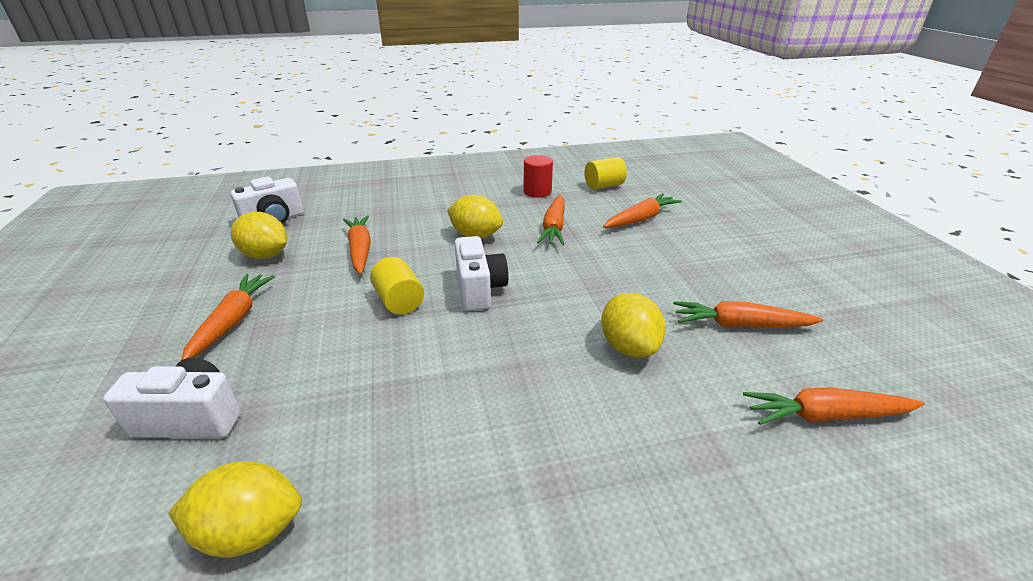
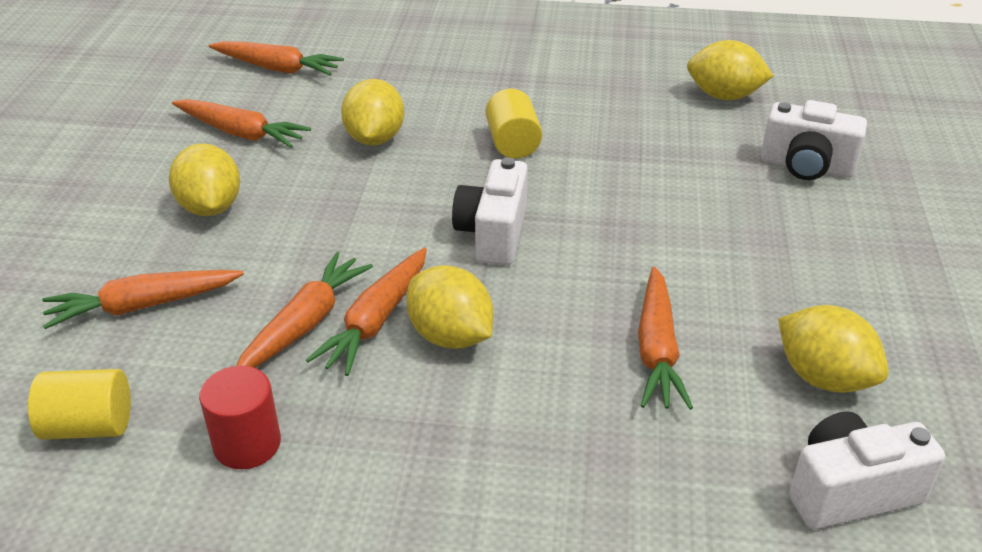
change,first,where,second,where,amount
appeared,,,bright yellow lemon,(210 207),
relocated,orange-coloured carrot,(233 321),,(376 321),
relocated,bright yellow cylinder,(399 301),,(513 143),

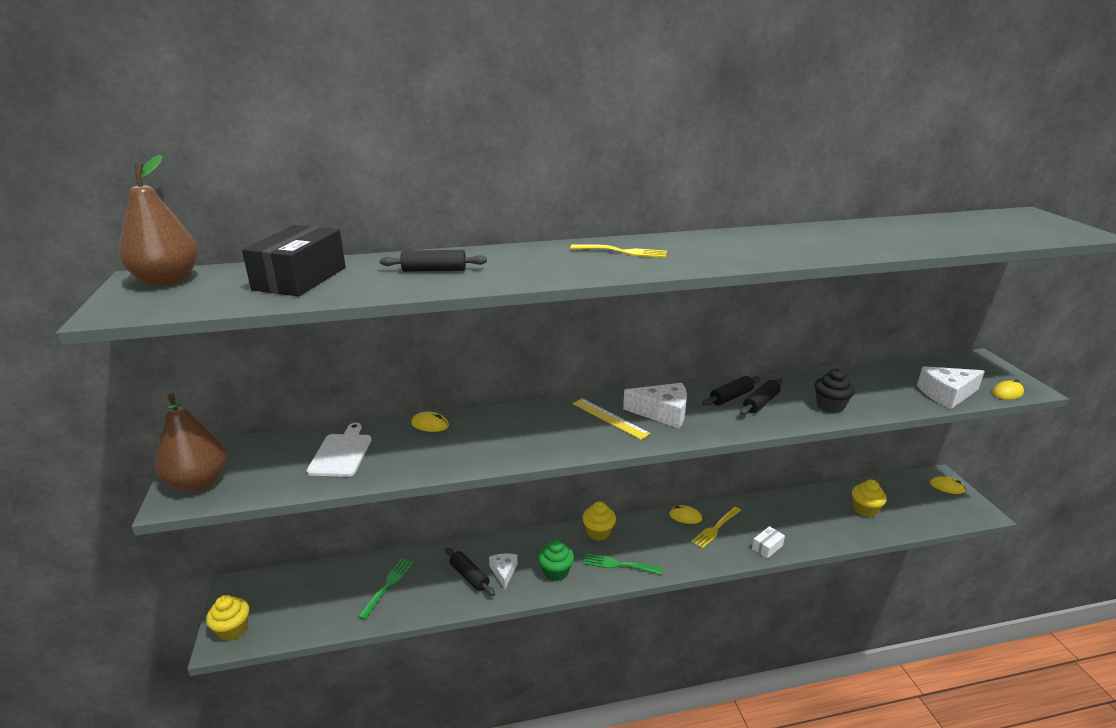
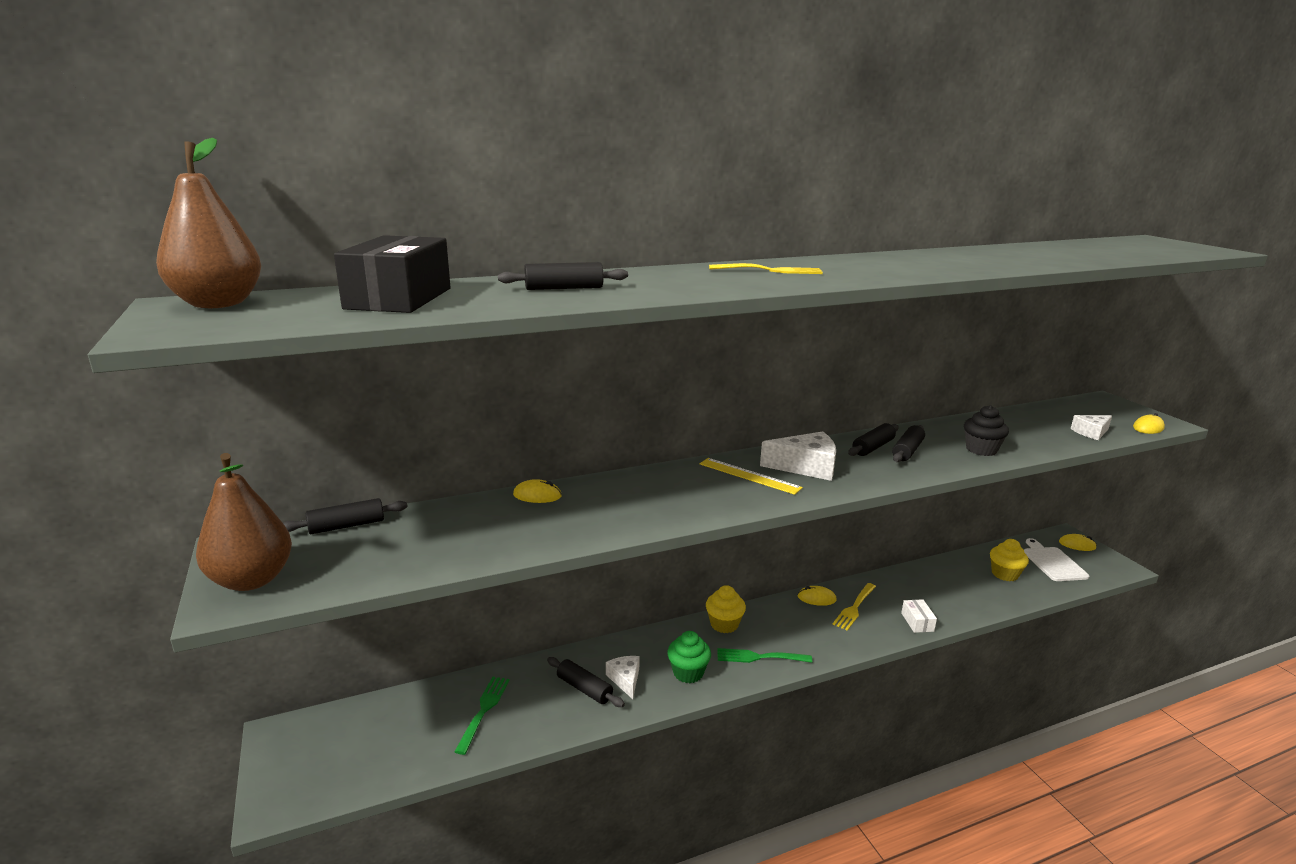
change,first,where,second,where,amount
missing,bright yellow cupcake,(233 630),,,
appeared,,,ebony pastry roller,(347 526),
relocated,pure white chopping board,(341 453),,(1053 563),
spun,pure white box,(767 547),,(917 622),45 degrees counterclockwise
size,pure white cheese wedge,(946 394),,(1091 432),x0.61

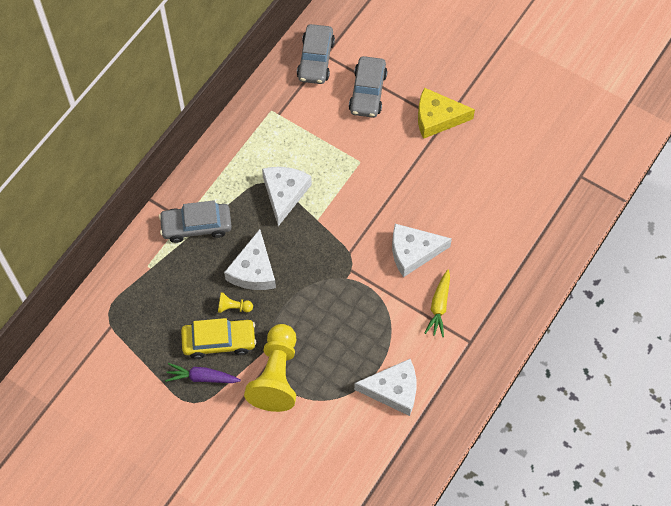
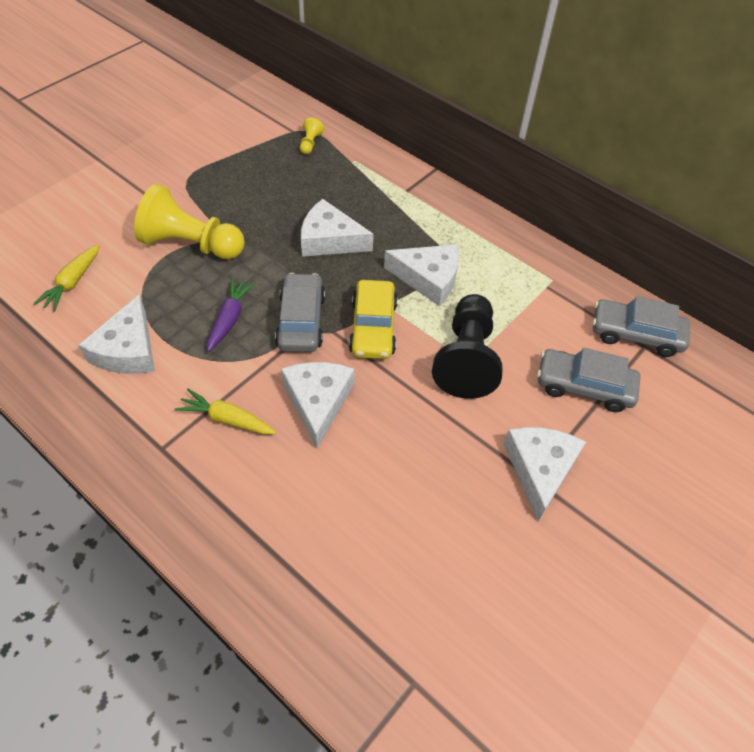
change,first,where,second,where,amount
appeared,,,bright yellow carrot,(72 283),
appeared,,,ebony game pawn,(466 358),
relocated,ash-grey toy car,(196 226),,(301 321),
relocated,violet carrot,(202 377),,(230 318),
relocated,bright yellow toy car,(219 341),,(373 327),
relocated,bright yellow game pawn,(233 307),,(310 143),
colour,bright yellow cheese wedge,(437 118),pure white cheese wedge,(540 469),

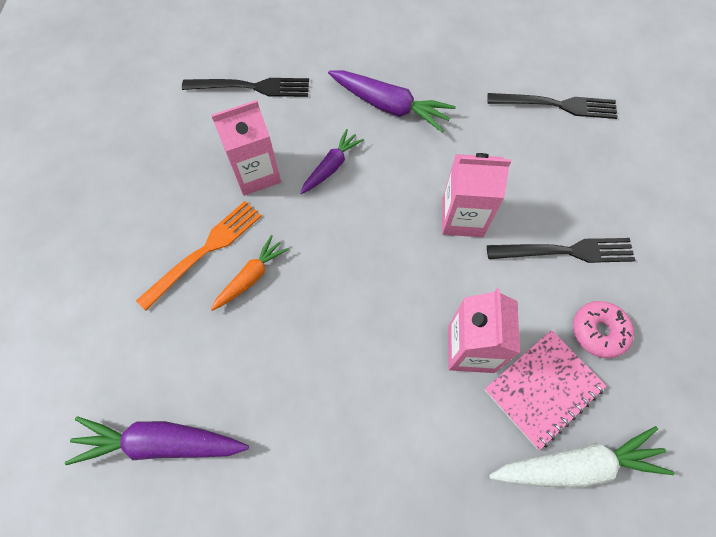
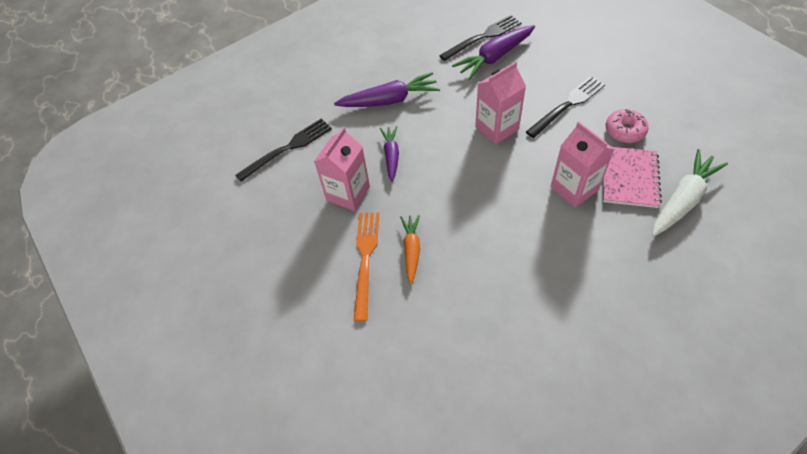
change,first,where,second,where,amount
relocated,violet carrot,(161 442),,(495 57),

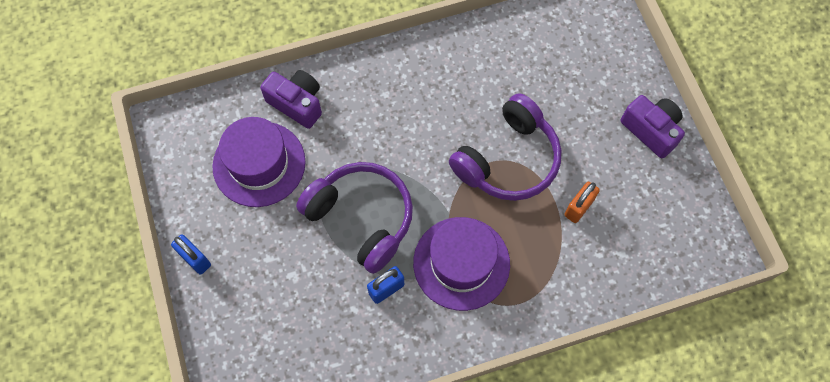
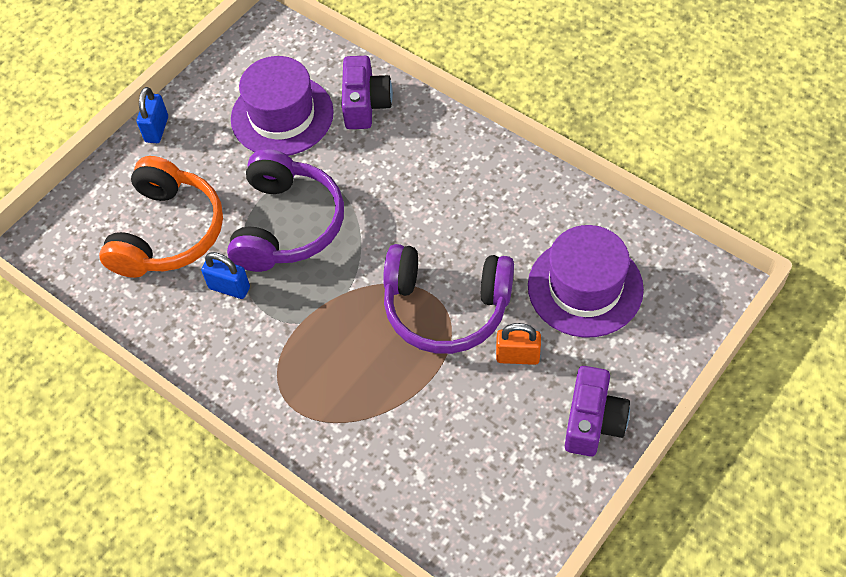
change,first,where,second,where,amount
appeared,,,orange-coloured headset,(168 232),
relocated,violet tall hat,(461 263),,(585 287),
relocated,orange-coloured small lock,(578 208),,(517 356),

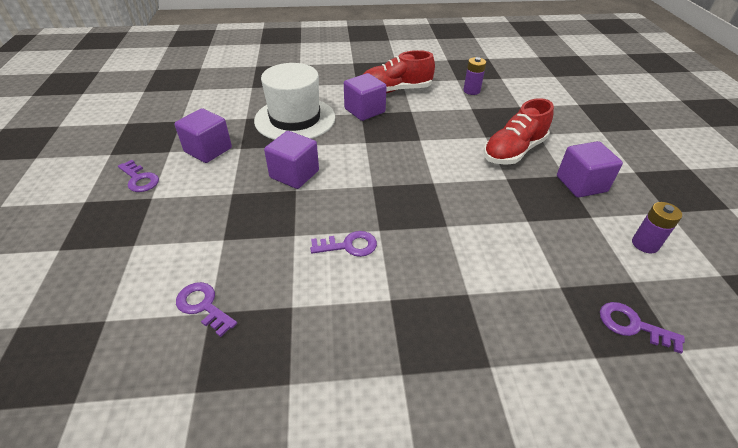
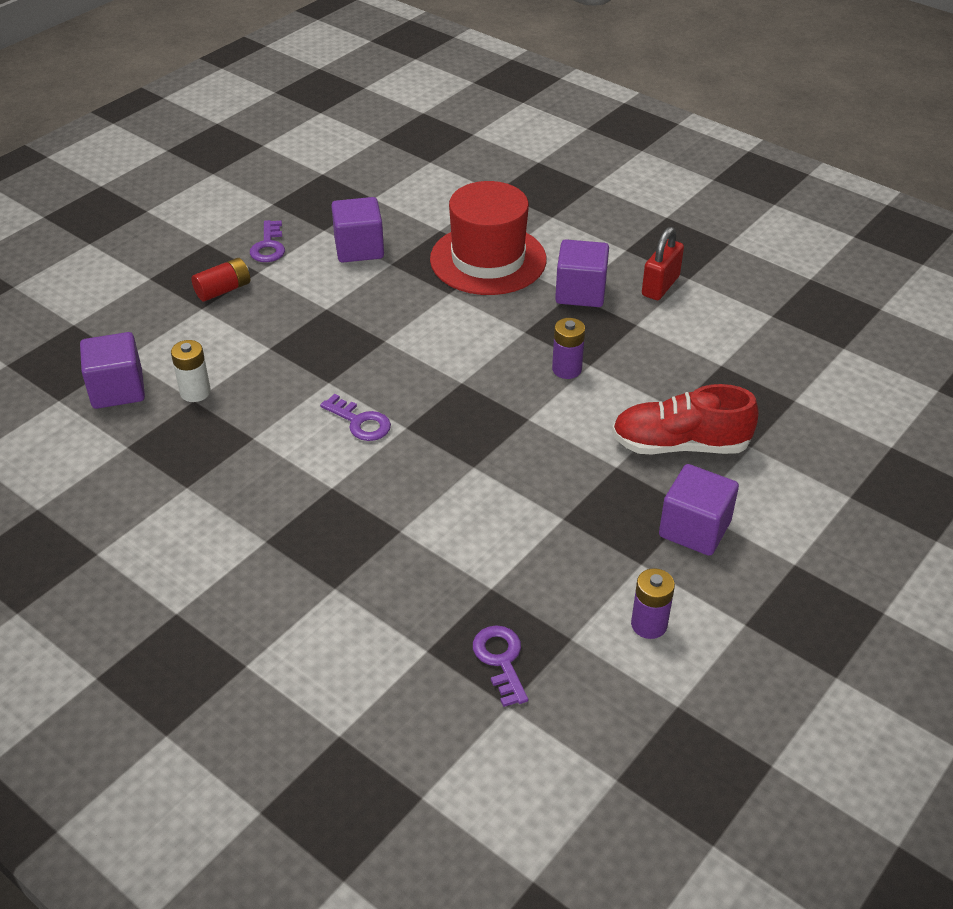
change,first,where,second,where,amount
appeared,,,red battery,(223 290),
relocated,violet solid cube,(294 174),,(117 389),
relocated,violet battery,(471 91),,(567 369),
exchanged,violet latchkey,(203 306),pure white battery,(195 392),
exchanged,red lace-up shoe,(395 90),red small lock,(660 286),
colour,pure white tall hat,(295 119),red tall hat,(488 259),

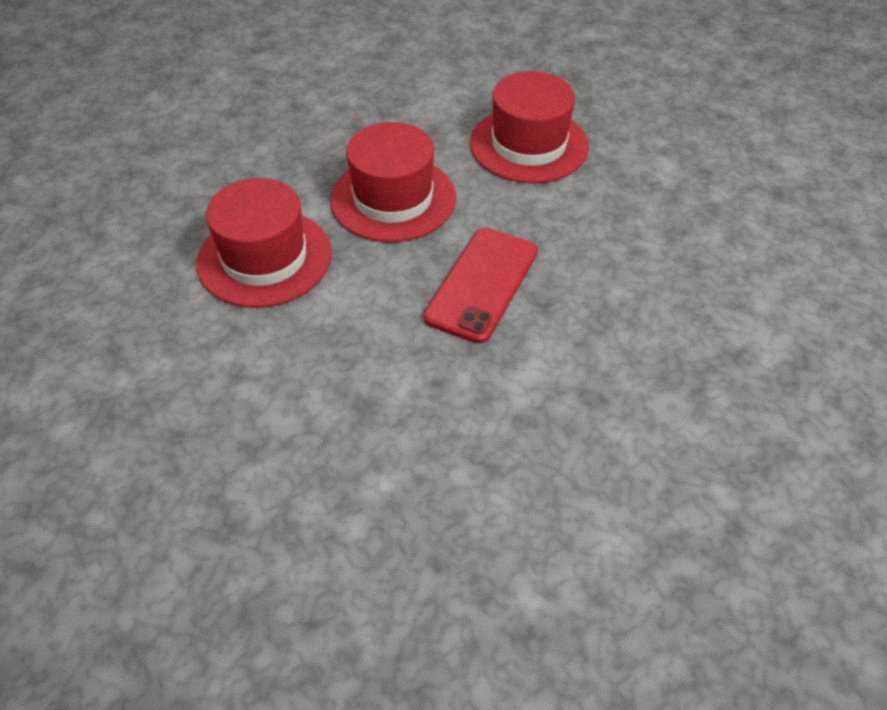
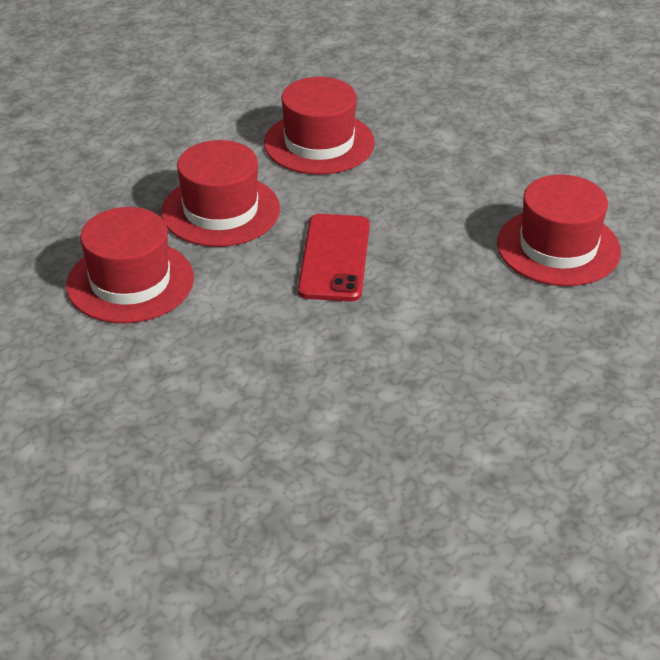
change,first,where,second,where,amount
appeared,,,red tall hat,(558 247),

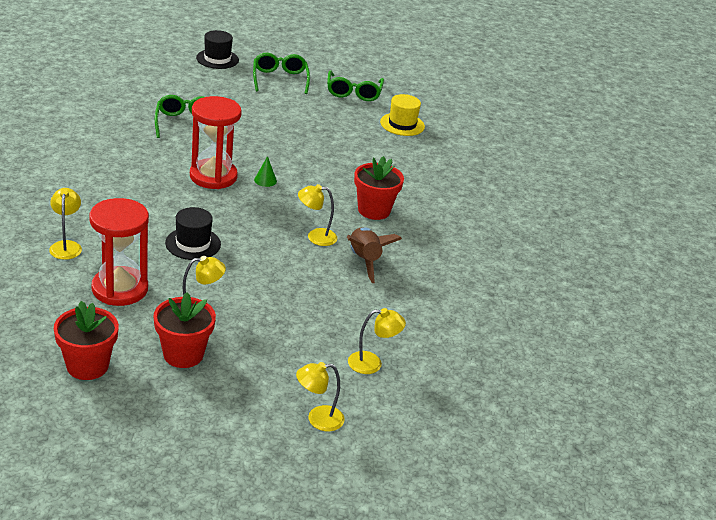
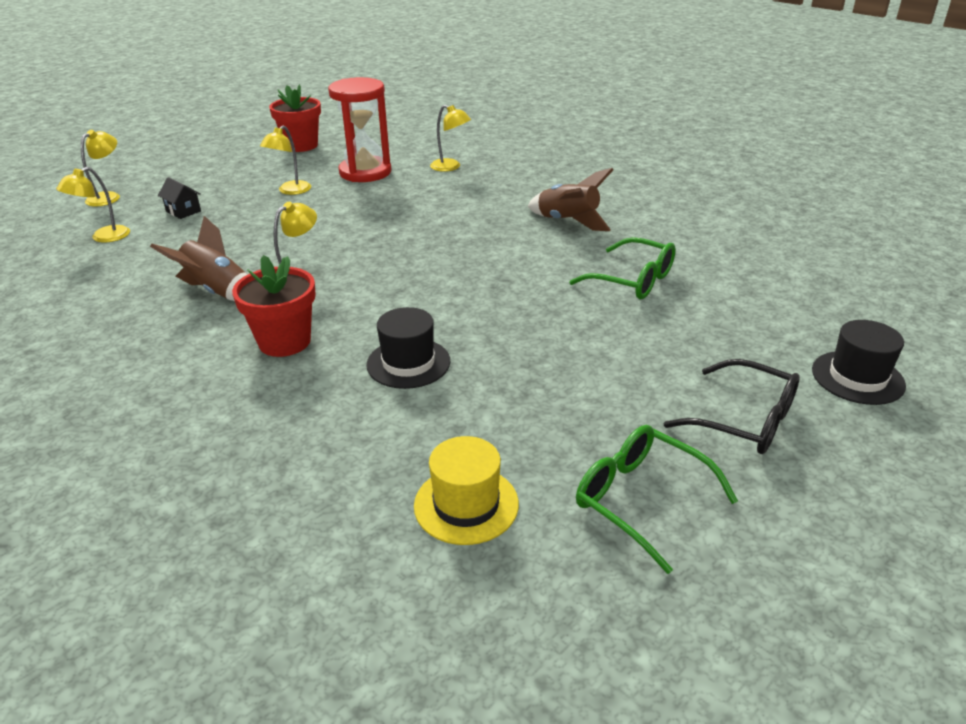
change,first,where,second,where,amount
missing,red plant pot,(183 354),,,
missing,red sand timer,(213 176),,,
missing,leaf-green cone shape,(265 180),,,
appeared,,,ebony cottage,(183 211),
appeared,,,russet toy rocket,(568 222),
relocated,ebony tall hat,(193 243),,(408 363),
colour,leaf-green eyeglasses,(280 79),ebony eyeglasses,(743 420),

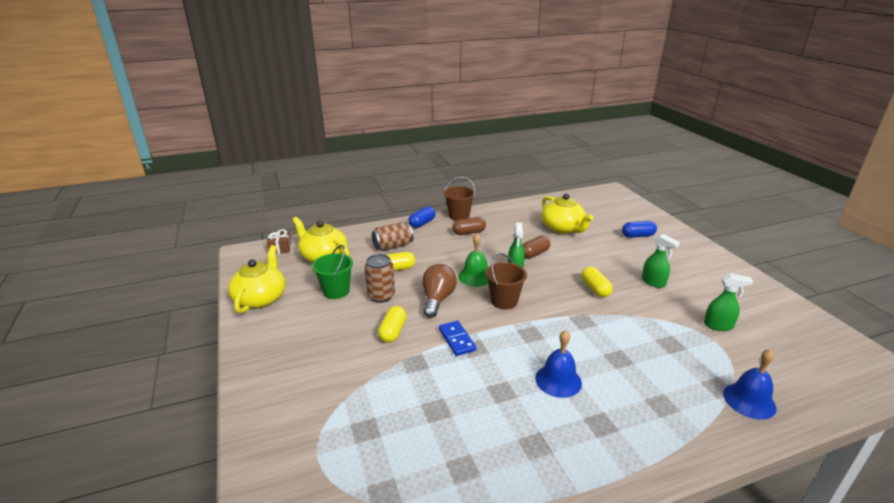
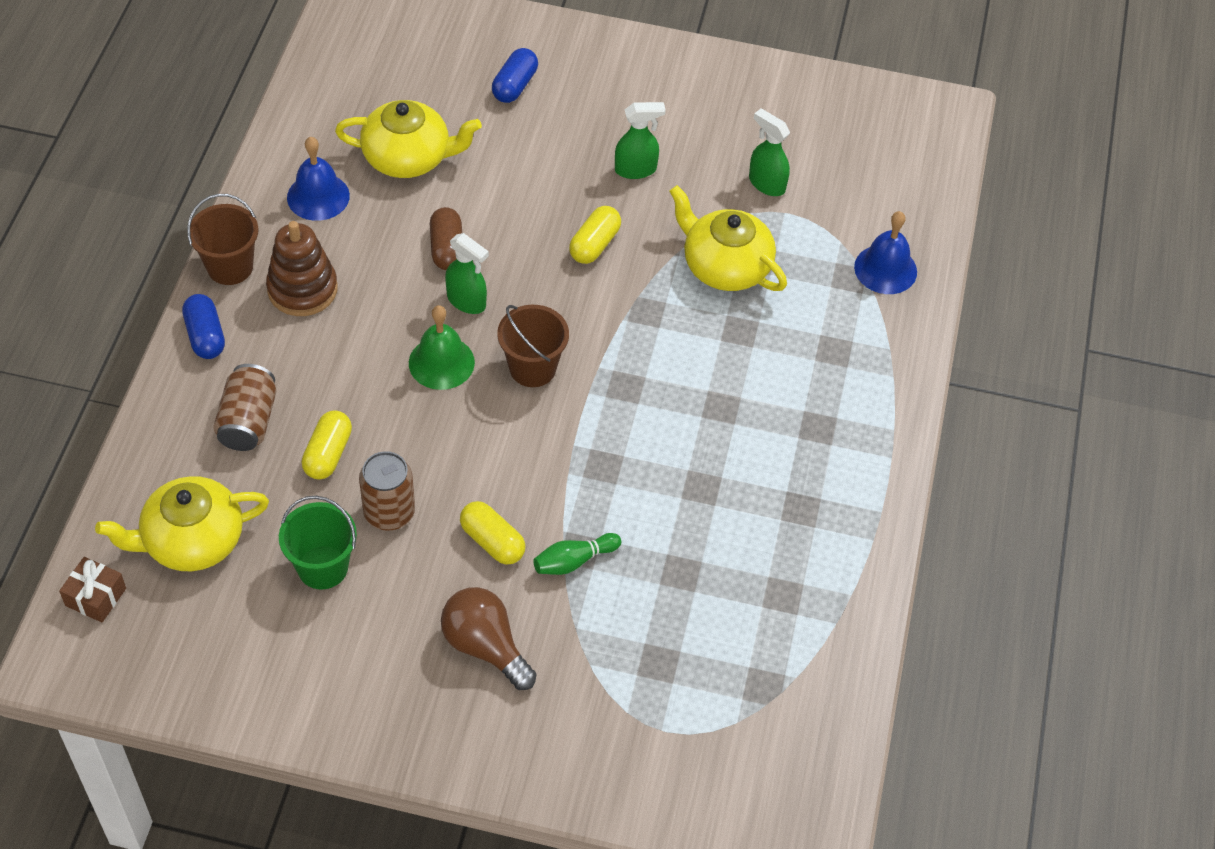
change,first,where,second,where,amount
missing,royal blue domino,(456 340),,,
appeared,,,leaf-green tenpin,(574 561),
relocated,bright yellow teapot,(261 298),,(725 266),
relocated,russet bulb,(437 299),,(485 646),
relocated,royal blue bell,(558 380),,(318 196),
exchanged,russet capsule,(469 232),russet ring stacker,(302 289),
spun,bright yellow capsule,(595 289),,(594 244),75 degrees counterclockwise
spun,leaf-green sprayer,(718 326),,(766 183),90 degrees counterclockwise

